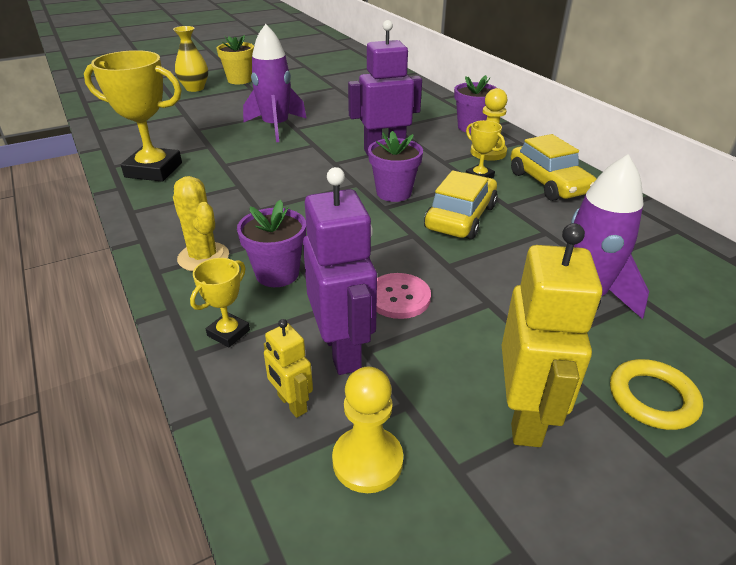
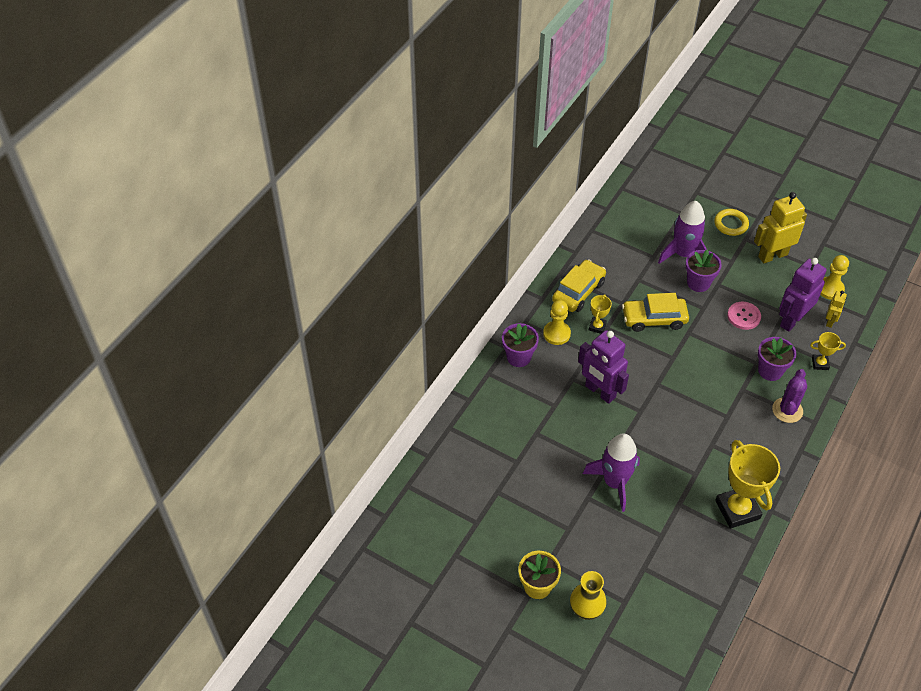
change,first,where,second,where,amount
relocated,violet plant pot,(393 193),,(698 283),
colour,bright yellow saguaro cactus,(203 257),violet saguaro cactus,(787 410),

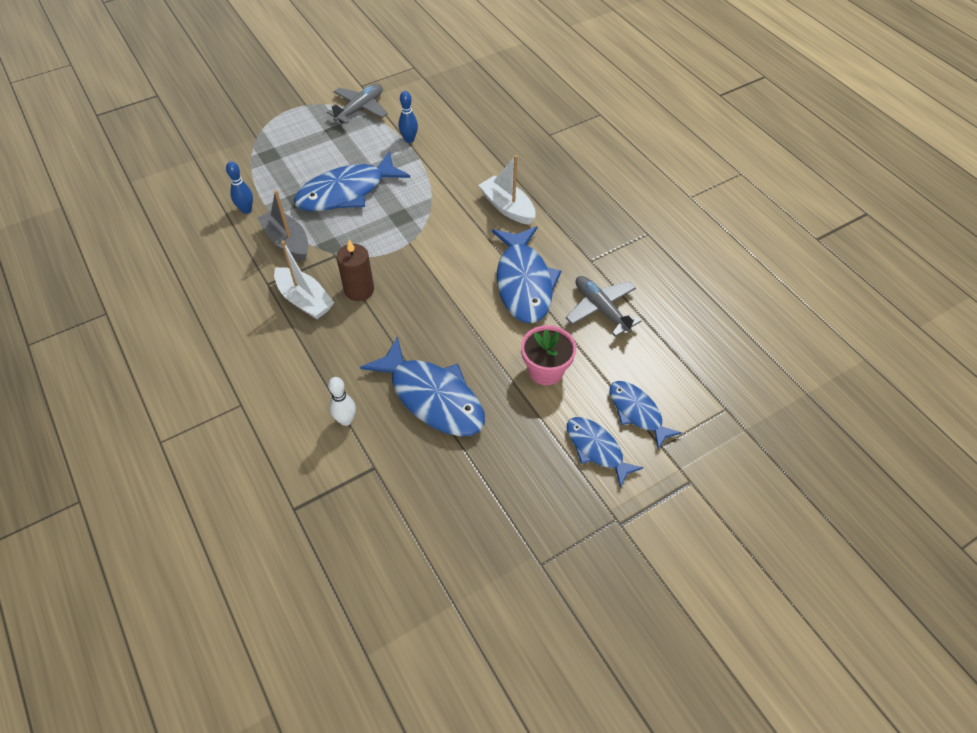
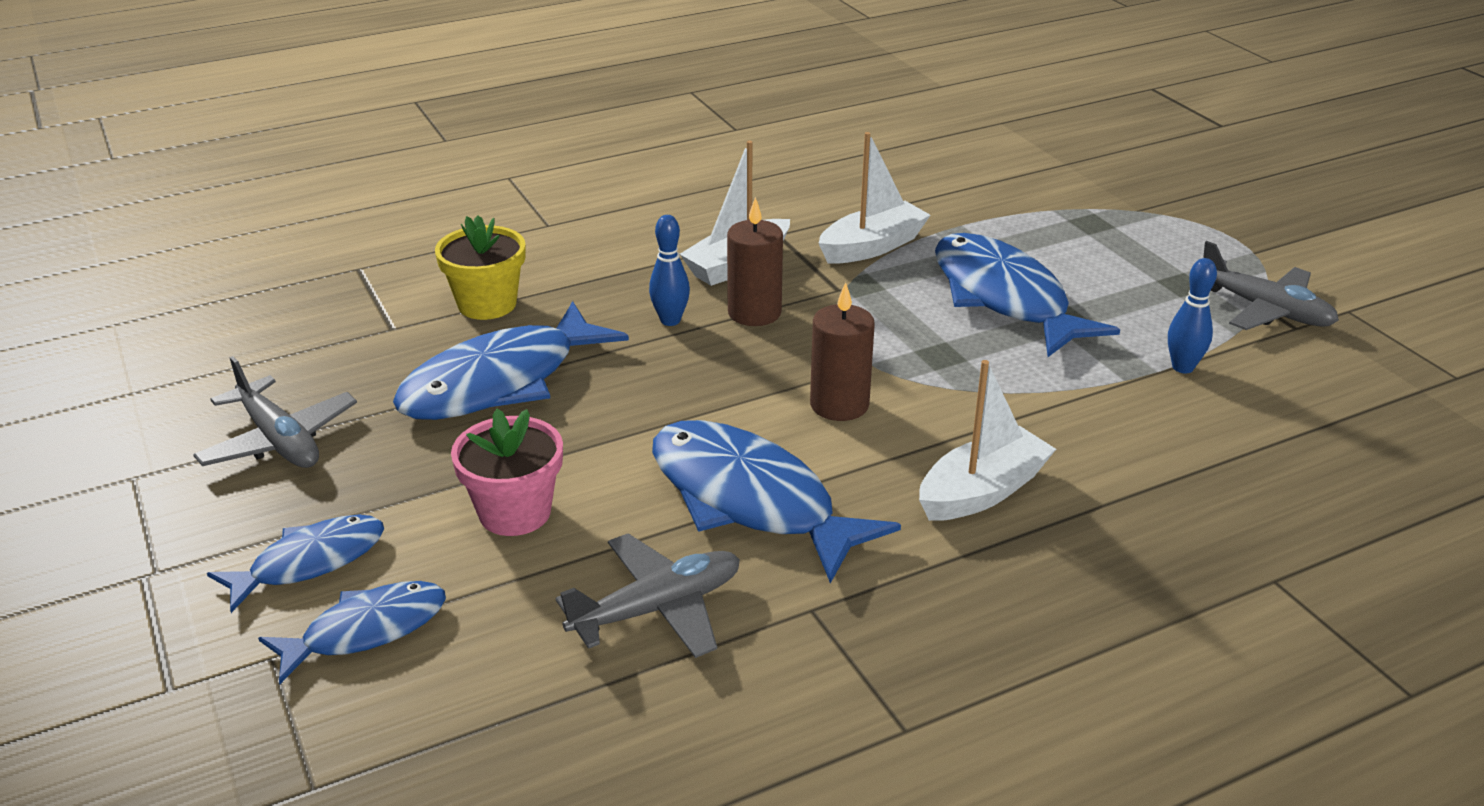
change,first,where,second,where,amount
appeared,,,ash-grey toy plane,(279 440),
appeared,,,russet pillar candle,(839 405),
relocated,royal blue tenpin,(246 210),,(670 320),
exchanged,pure white tenpin,(346 420),bright yellow plant pot,(487 304),
colour,ash-grey sailboat,(287 241),pure white sailboat,(872 247),
spun,royal blue fish figure,(524 283),,(750 500),45 degrees clockwise

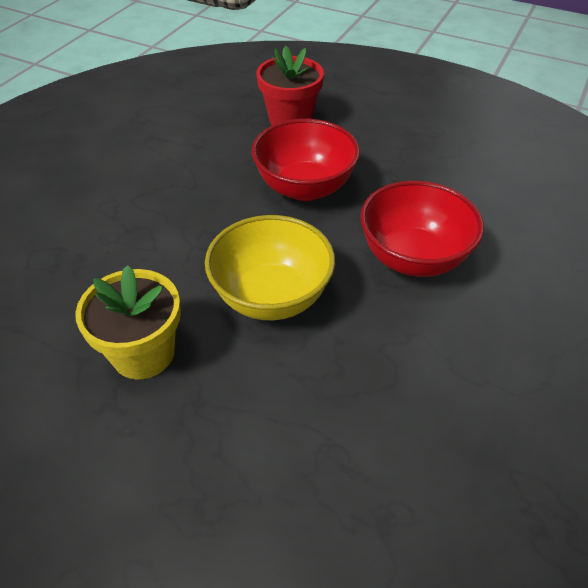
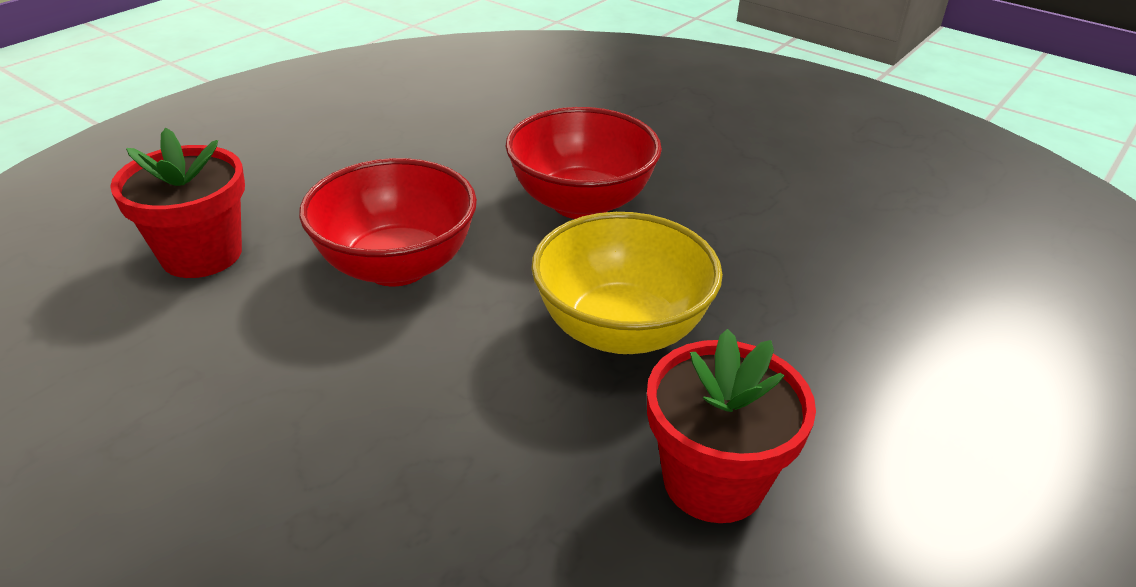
change,first,where,second,where,amount
colour,bright yellow plant pot,(143 353),red plant pot,(713 481),

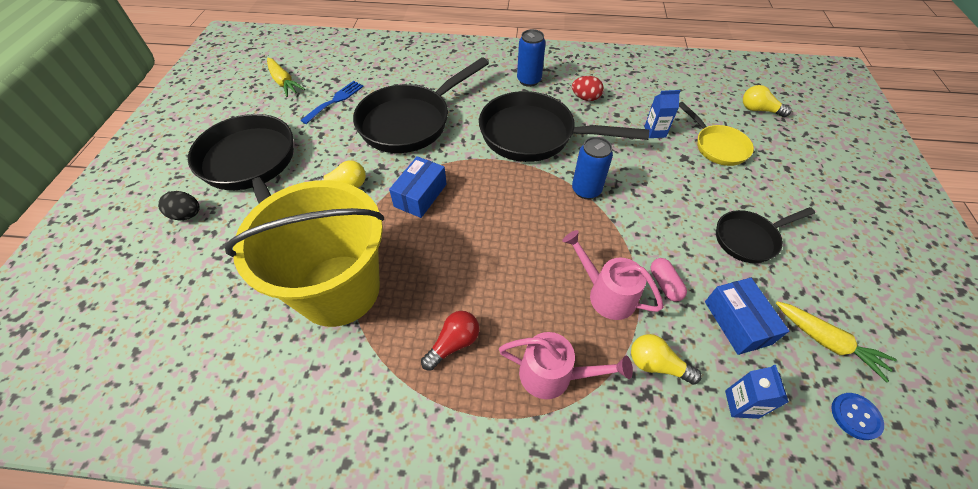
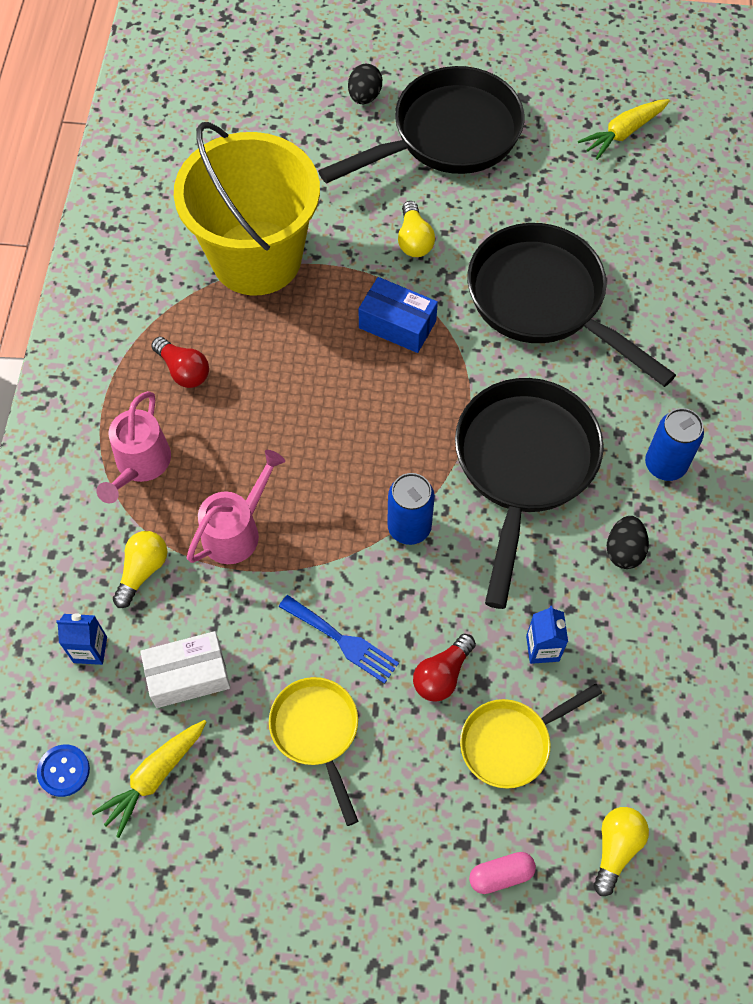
change,first,where,second,where,amount
appeared,,,red bulb,(442 675),
relocated,royal blue fork,(335 100),,(342 641),
relocated,pink capsule,(665 284),,(501 875),
colour,red egg shape,(585 98),ebony egg shape,(624 551),
colour,royal blue box,(737 322),pure white box,(188 675),
colour,ebony frying pan,(749 239),bright yellow frying pan,(317 732),

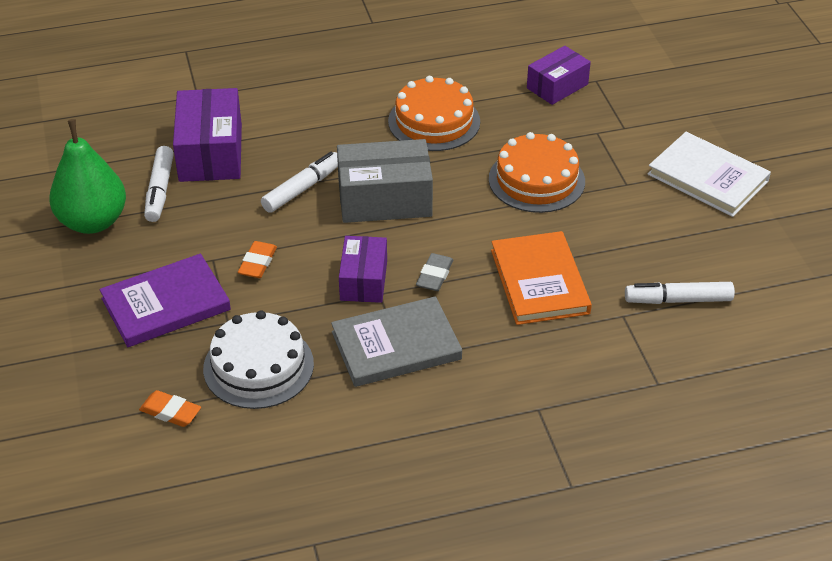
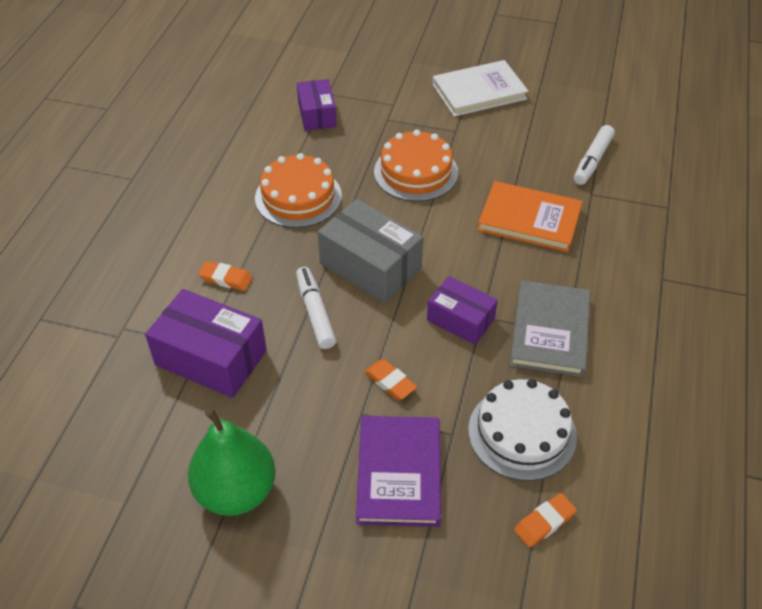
change,first,where,second,where,amount
missing,pure white felt pen,(159 190),,,
missing,ash-grey gum eraser,(434 275),,,
appeared,,,orange-coloured gum eraser,(226 279),
spun,ash-grey box,(384 199),,(370 266),75 degrees counterclockwise

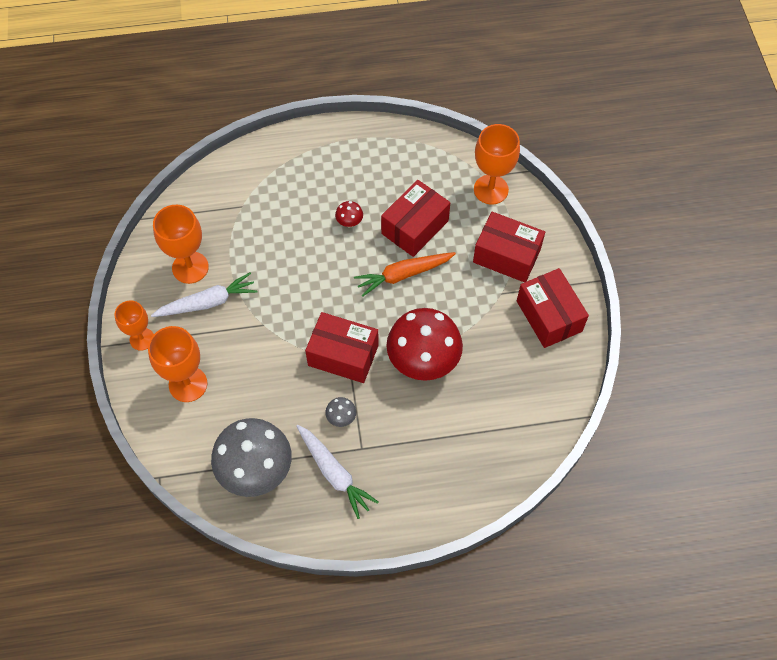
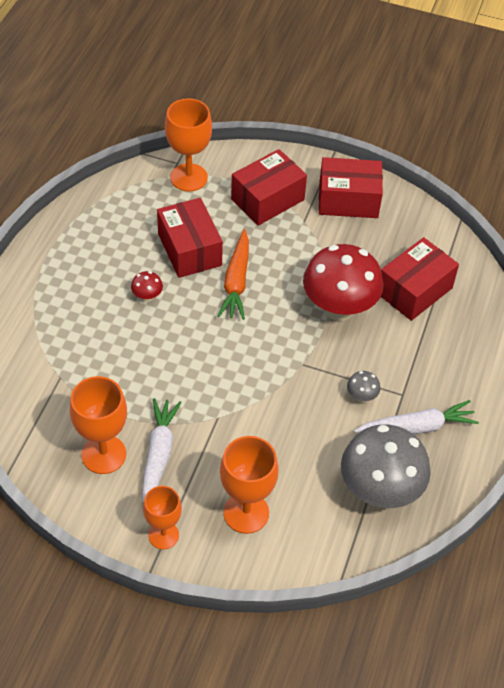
change,first,where,second,where,amount
relocated,red box,(343 355),,(414 290),

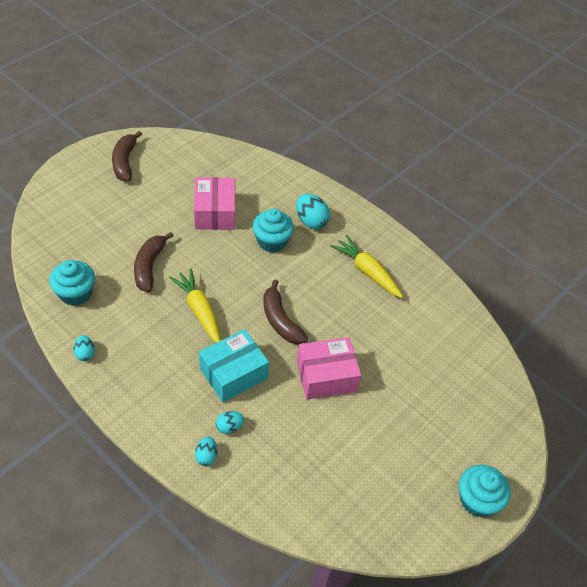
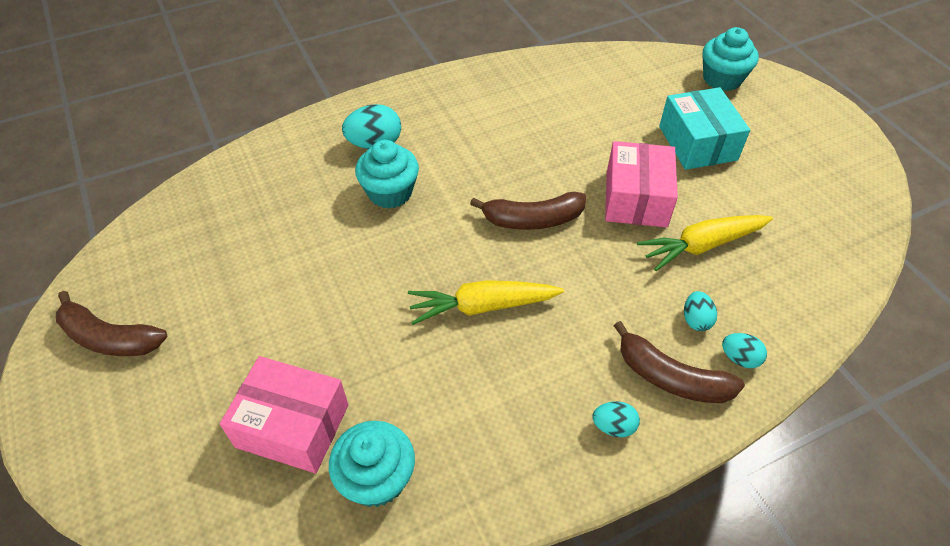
change,first,where,second,where,amount
relocated,turquoise egg shape,(85 353),,(613 426),
relocated,russet banana fruit,(149 266),,(671 377),
relocated,pink box,(215 213),,(292 426),
relocated,turquoise box,(233 373),,(697 143),
relocated,bright yellow carrot,(367 271),,(702 246),
relocated,turquoise cupcake,(477 500),,(722 79),

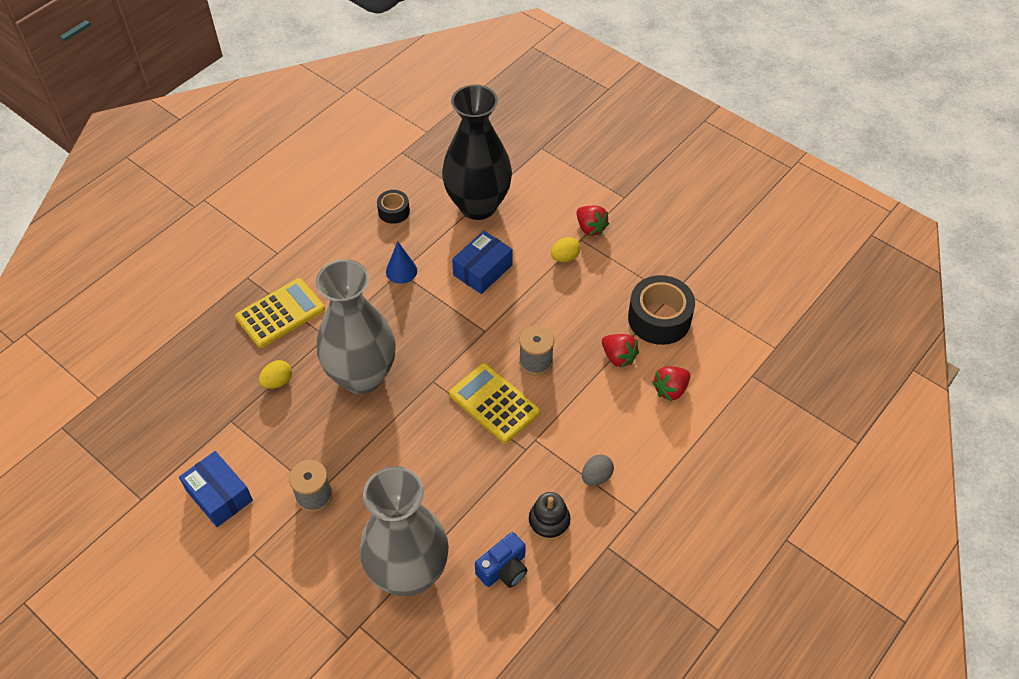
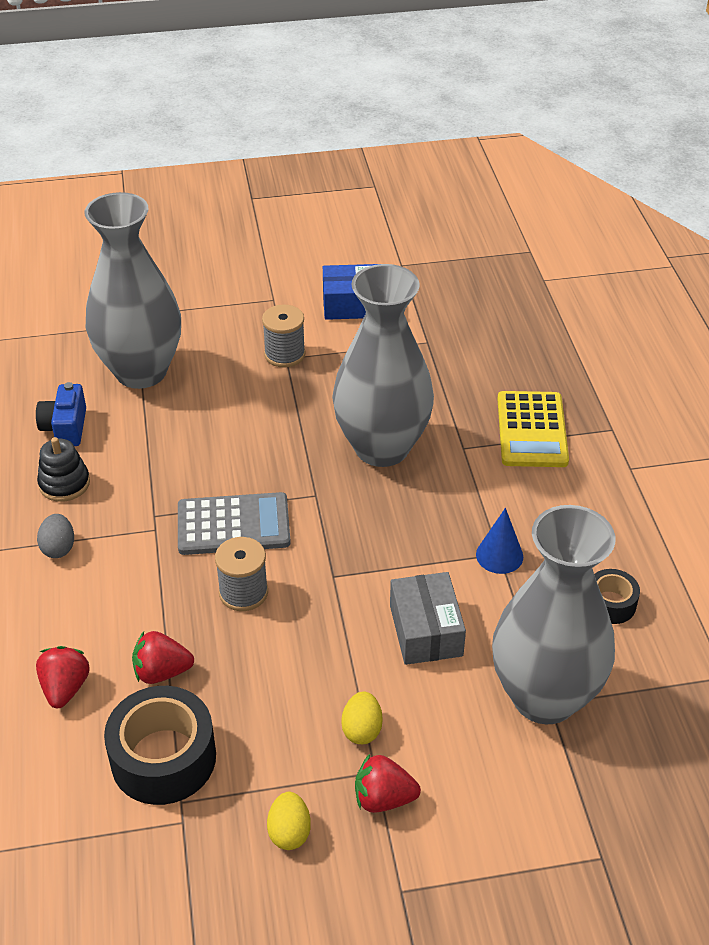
change,first,where,second,where,amount
relocated,bright yellow egg shape,(277 382),,(289 832),
colour,ebony flower vase,(478 205),ash-grey flower vase,(544 697),
colour,bright yellow pocket calculator,(494 403),ash-grey pocket calculator,(233 525),
colour,royal blue box,(482 270),ash-grey box,(426 630),

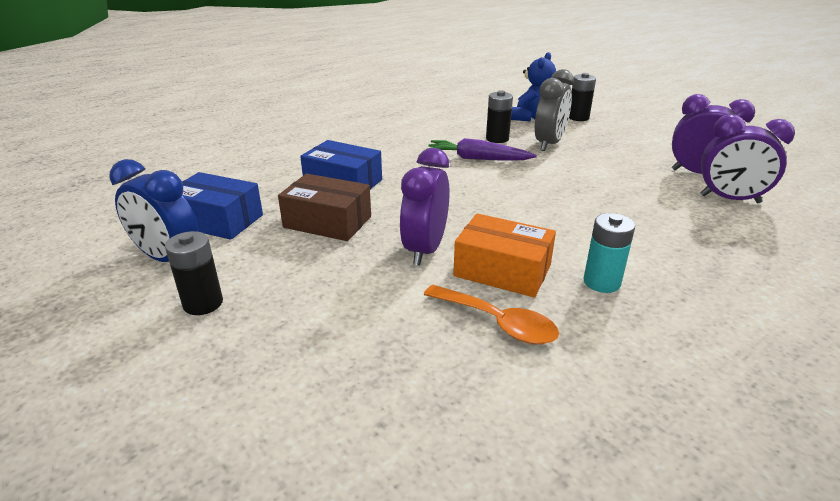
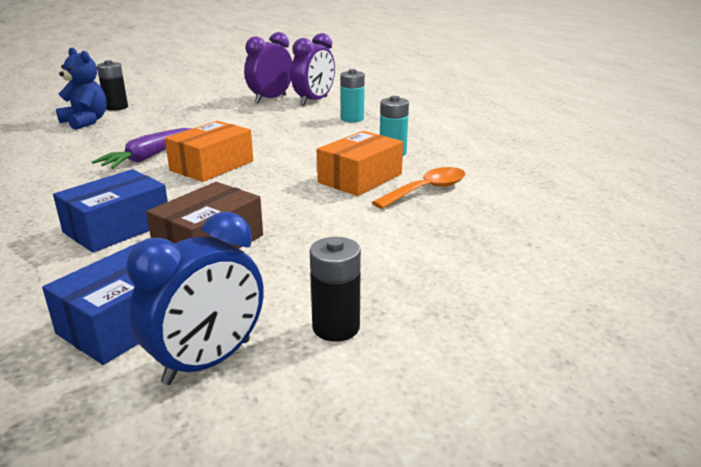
change,first,where,second,where,amount
missing,violet alarm clock,(425 250),,,
missing,ebony battery,(497 139),,,
missing,ash-grey alarm clock,(549 144),,,
appeared,,,orange-coloured box,(212 166),
appeared,,,turquoise battery,(352 119),

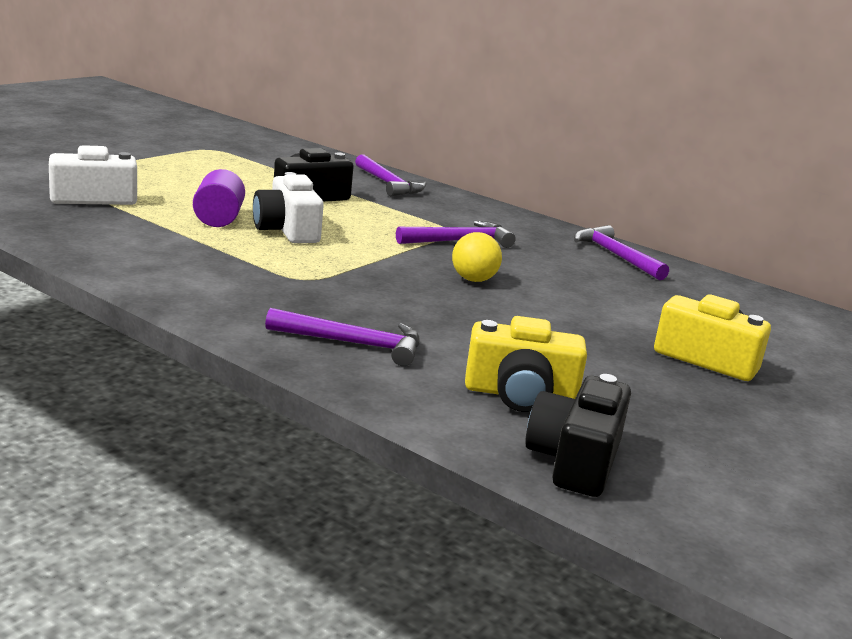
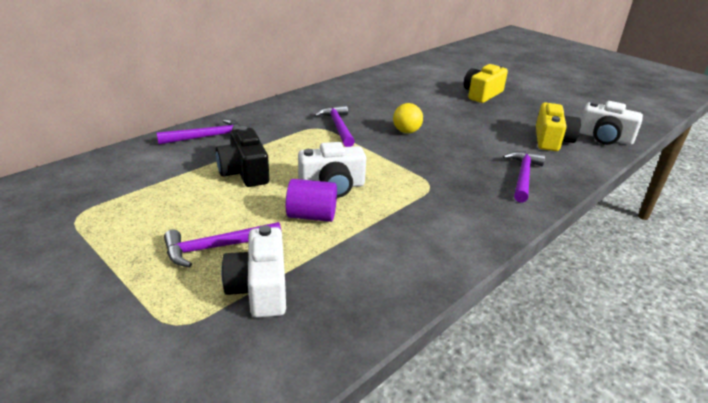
change,first,where,second,where,amount
relocated,violet claw hammer,(616 256),,(217 247),
colour,ebony camera,(575 460),pure white camera,(604 138),

